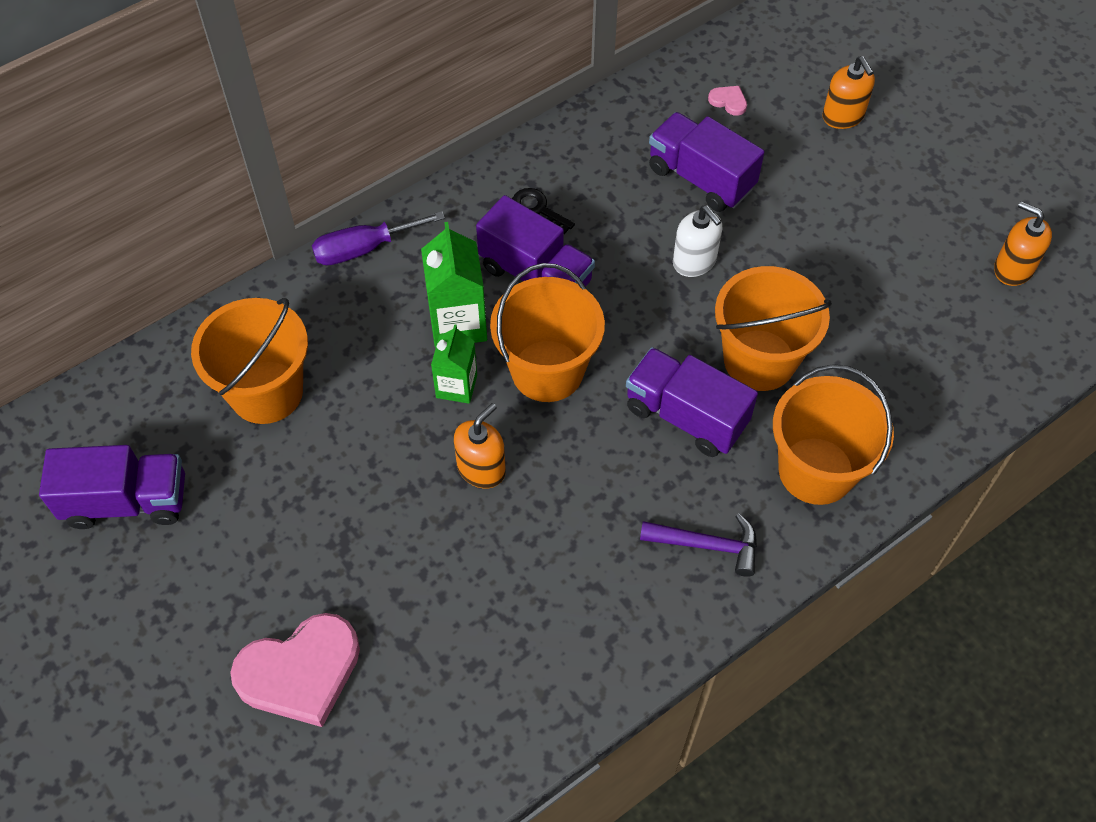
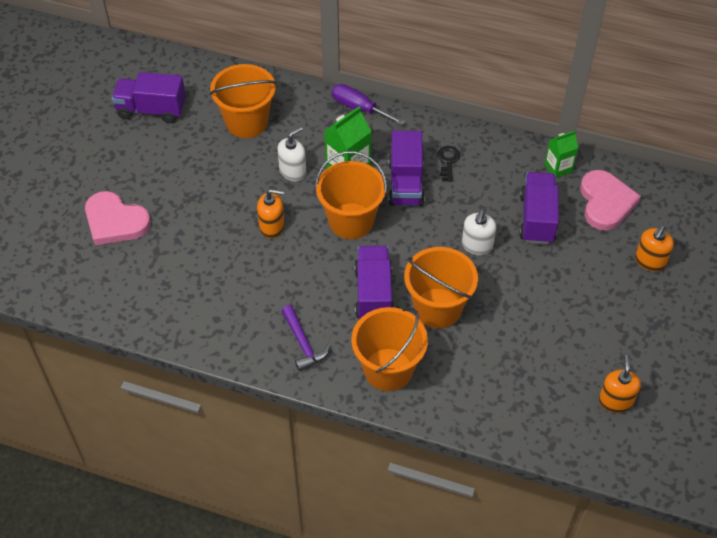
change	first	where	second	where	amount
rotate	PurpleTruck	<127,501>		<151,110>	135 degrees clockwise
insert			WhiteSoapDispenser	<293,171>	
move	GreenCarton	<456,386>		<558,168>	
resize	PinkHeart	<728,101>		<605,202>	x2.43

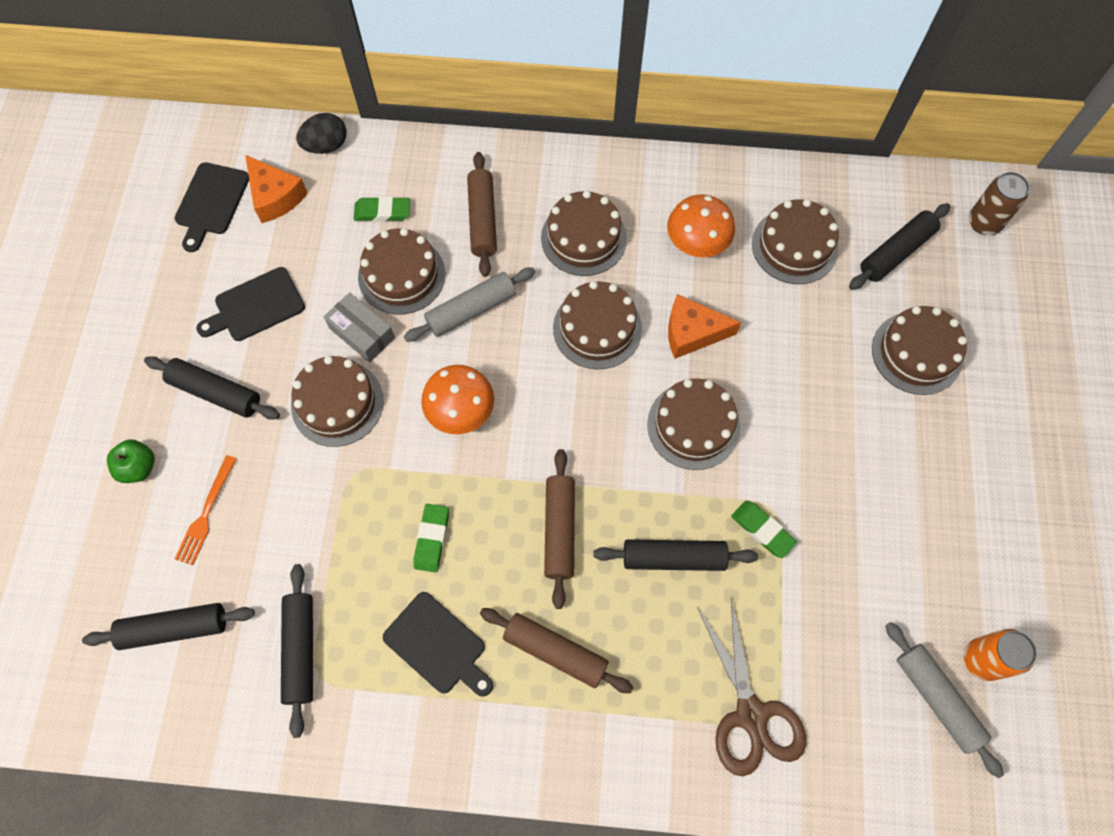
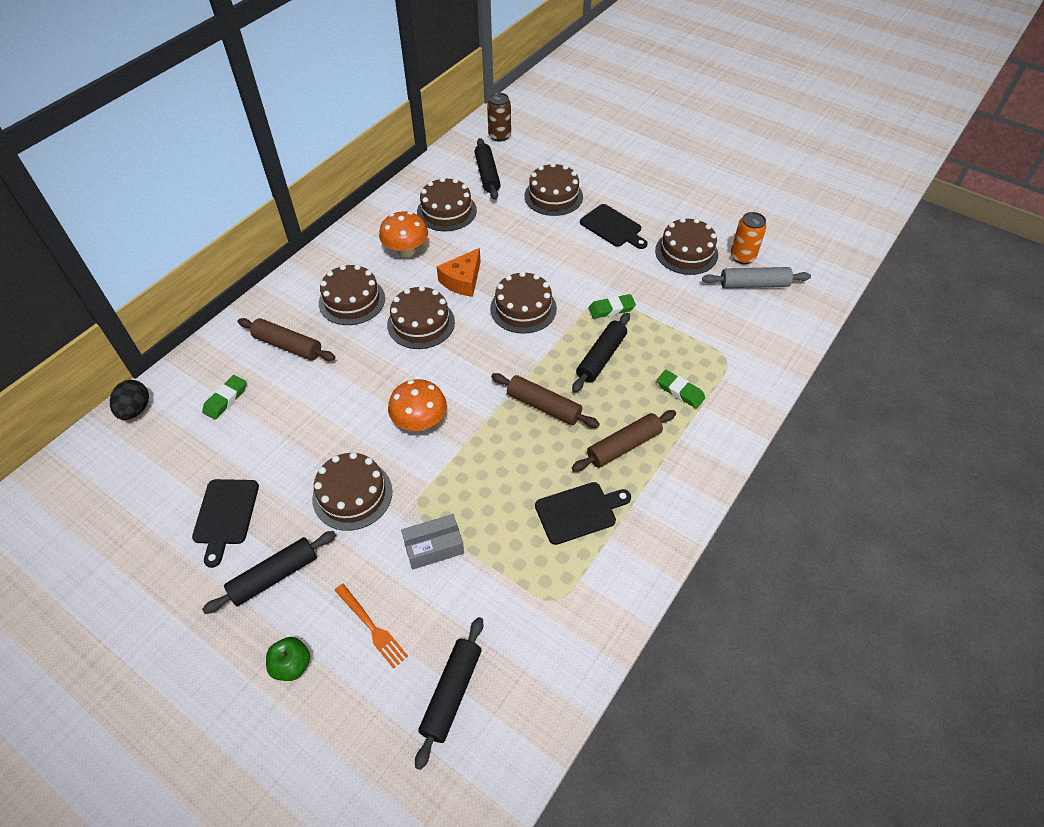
change	first	where	second	where	amount
move	GreyBox	<362,333>		<434,547>	
move	BlackCuttingBoard	<211,202>		<612,227>	
move	BrownCake	<401,275>		<686,252>	
move	GreenEraser	<432,539>		<680,391>	
delete	OrangeCheese	<275,196>			
delete	BlackRollingPin	<300,650>			
delete	GreyRollingPin	<471,310>			
delete	BrownScissors	<751,714>			

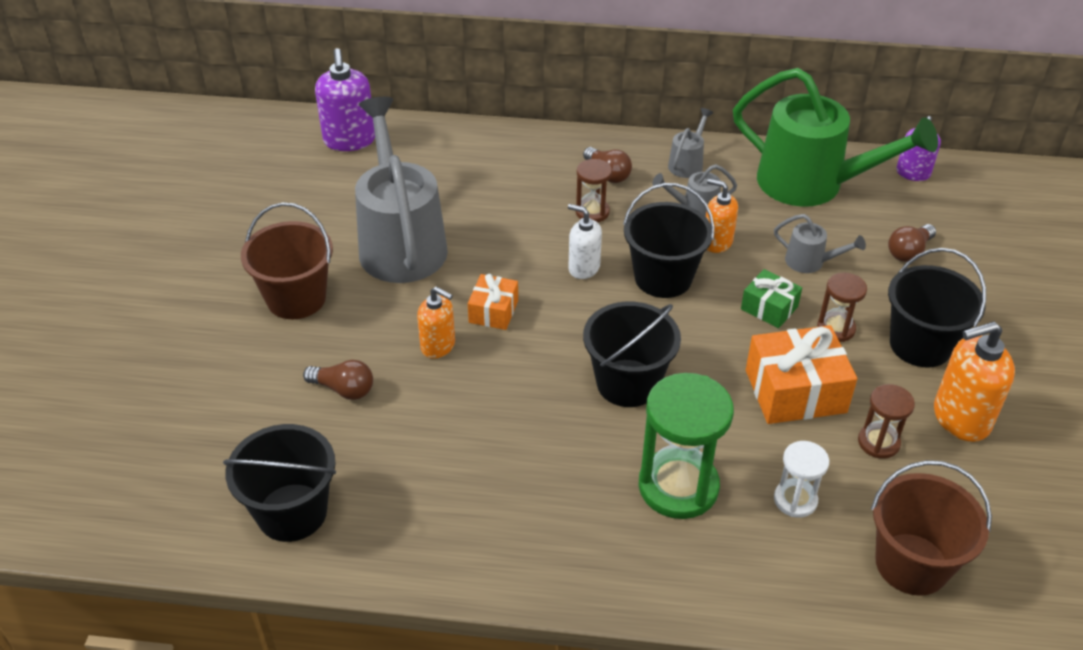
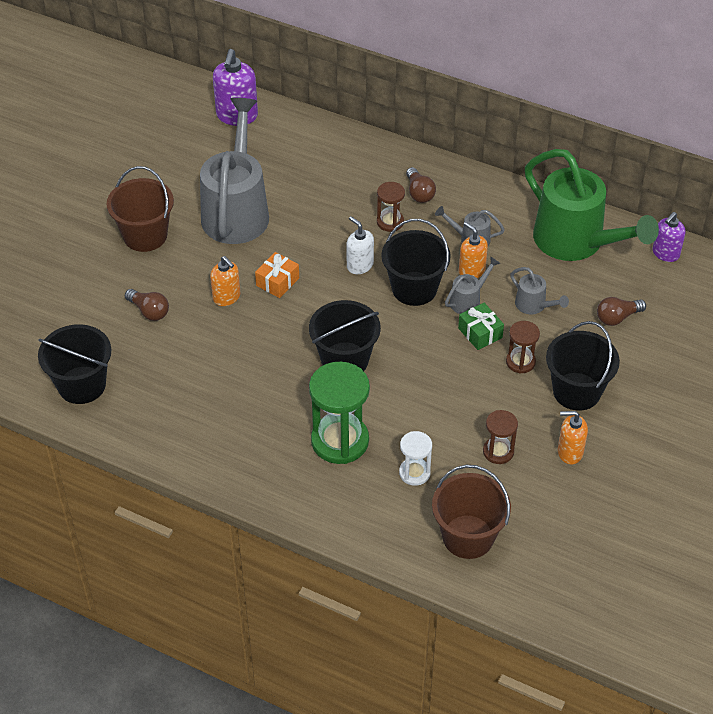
change	first	where	second	where	amount
move	GreyWateringCan	<688,163>		<469,300>	
resize	OrangeSoapDispenser	<960,418>		<569,452>	x0.64
delete	OrangeGift	<795,391>			

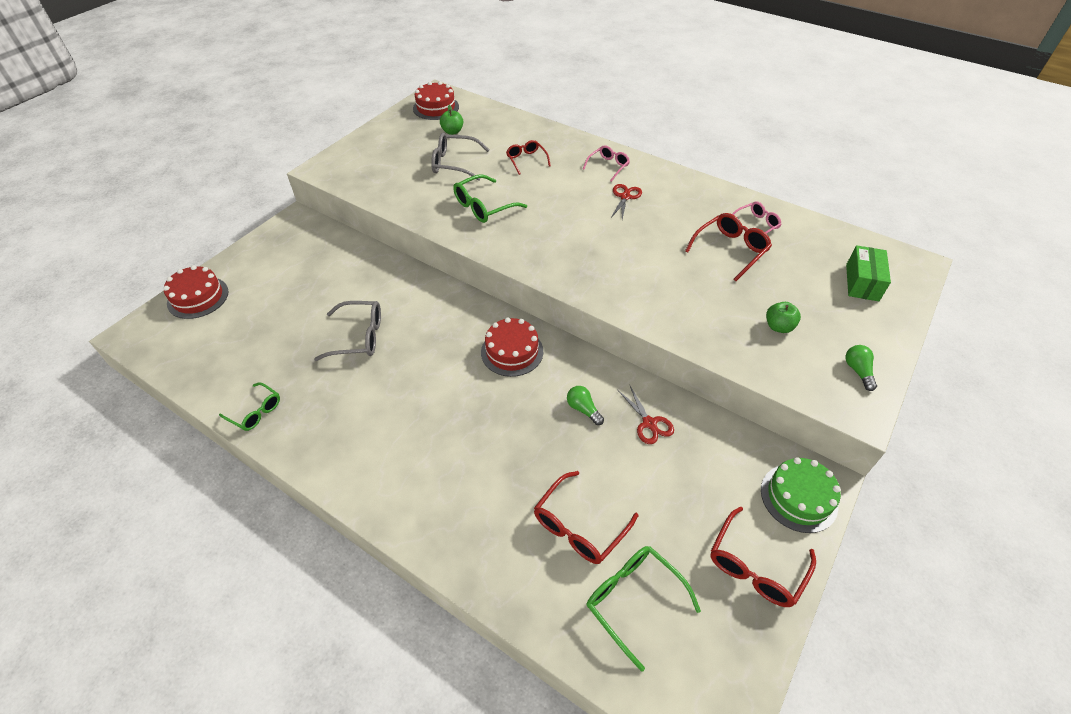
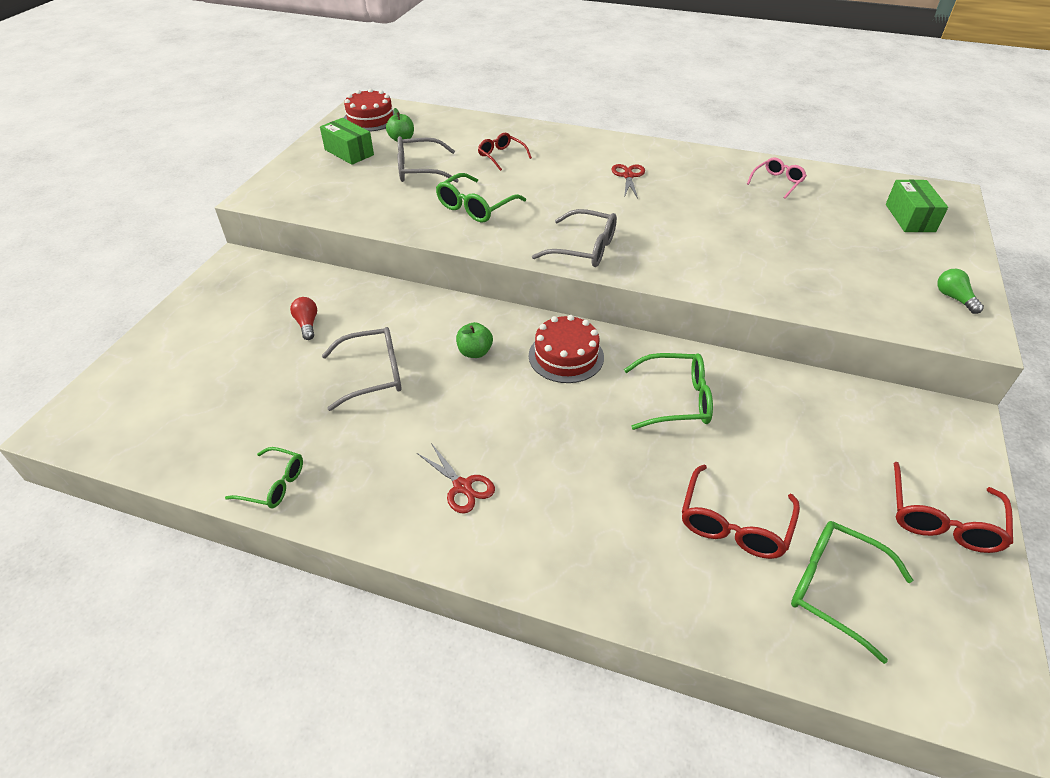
change	first	where	second	where	amount
insert			RedLightBulb	<307,324>	
insert			GreenBox	<349,152>	
move	RedScissors	<649,423>		<462,487>	
move	GreenApple	<778,327>		<475,352>	
insert			GreyGlasses	<584,249>	
replace	GreenLightBulb	<583,409>	GreenGlasses	<676,400>	
delete	RedCake	<198,297>			
delete	PinkGlasses	<608,166>			
delete	RedGlasses	<730,250>			
delete	GreenCake	<798,497>			

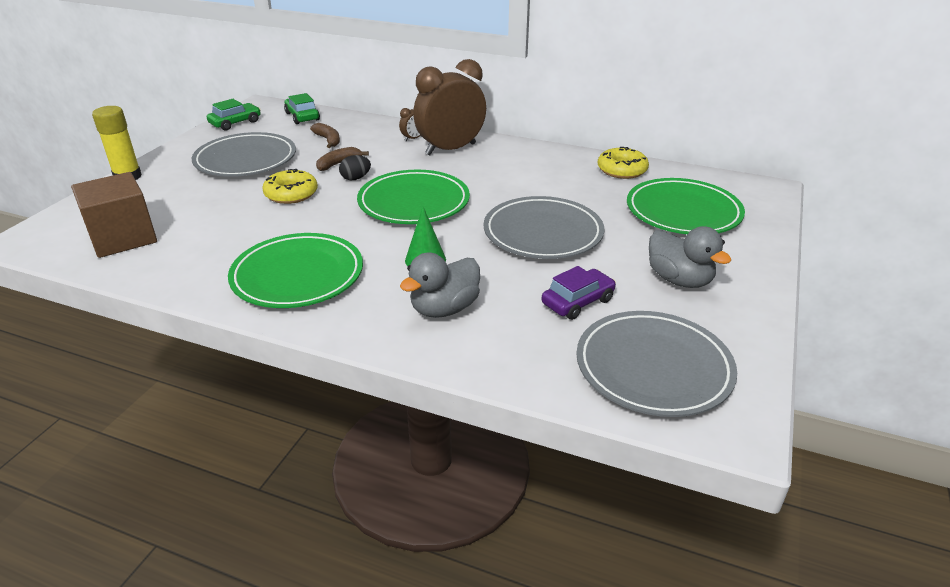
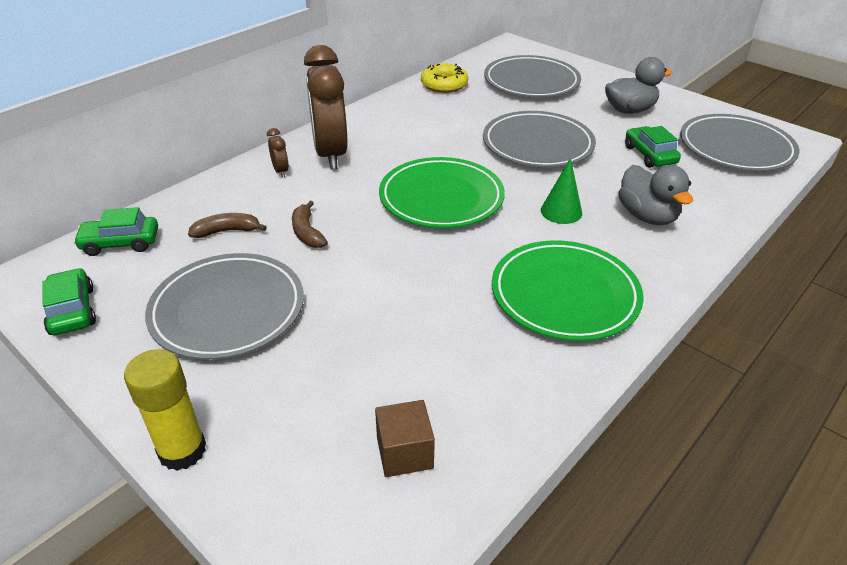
change	first	where	second	where	amount
resize	BrownCube	<123,238>		<404,453>	x0.57
recolor	GreenPlate	<683,212>	GreyPlate	<531,82>	
recolor	PurpleCar	<577,302>	GreenCar	<649,155>	
delete	YellowDonut	<291,194>			
delete	BlackEgg	<355,178>			

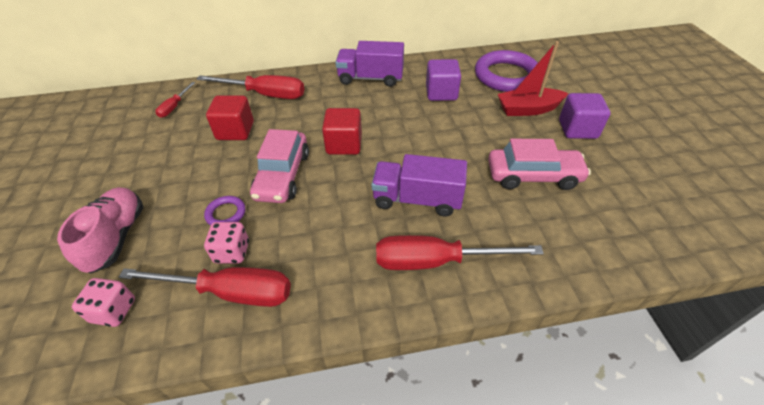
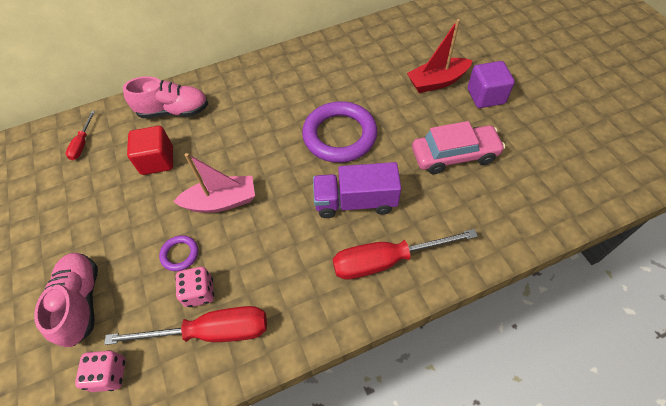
change	first	where	second	where	amount
replace	RedScrewdriver	<265,94>	PinkShoe	<174,111>	
replace	PinkCar	<282,175>	PinkBoat	<221,201>	
move	PurpleRing	<506,76>		<339,135>	
delete	RedCube	<344,144>			
delete	PurpleTruck	<370,78>			
delete	PurpleCube	<441,93>			

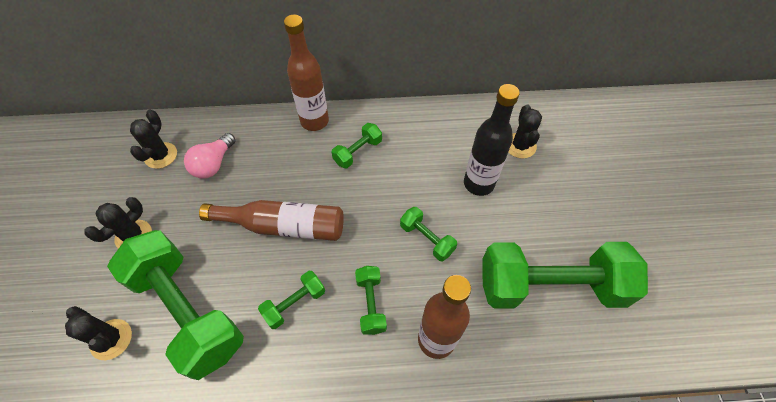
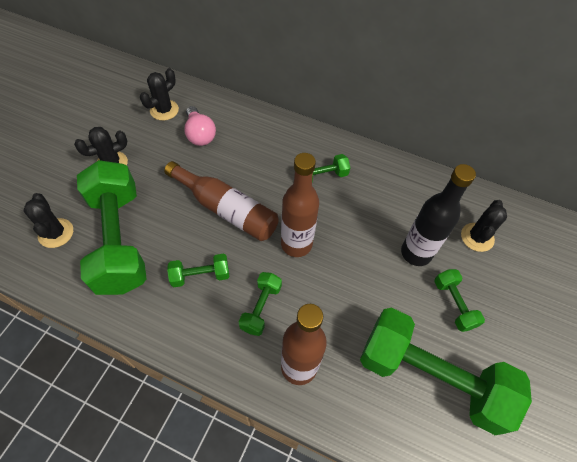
change	first	where	second	where	amount
rotate	PinkLightBulb	<214,164>		<200,134>	75 degrees counterclockwise
move	BrownBottle	<314,121>		<296,244>	
move	GreenDumbbell	<427,239>		<454,304>	

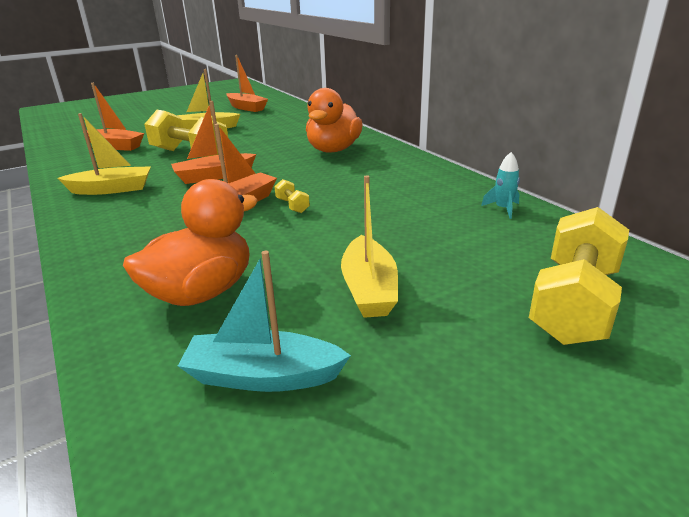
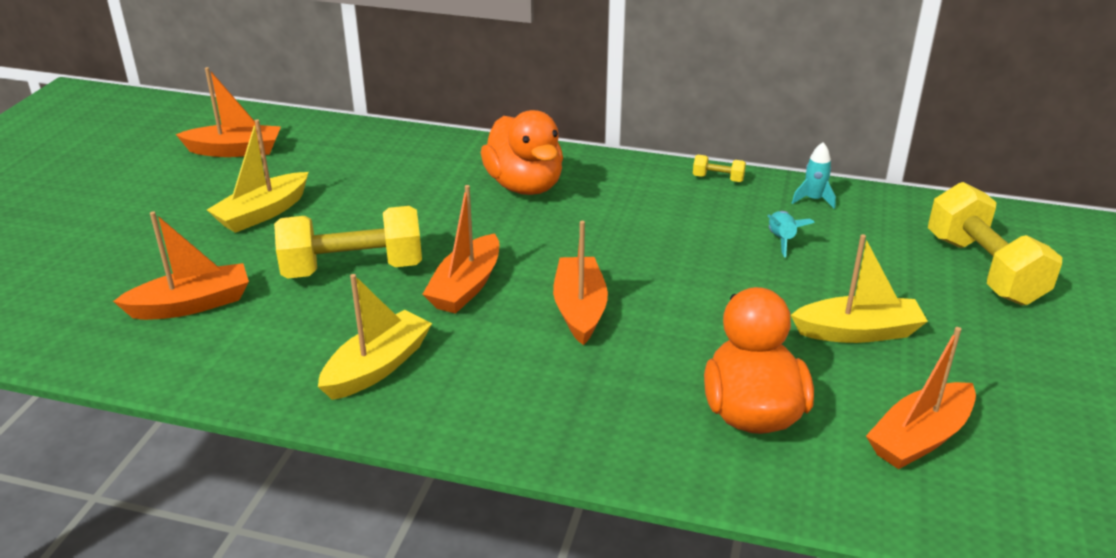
change	first	where	second	where	amount
move	YellowDumbbell	<292,205>		<718,179>	
insert			TurquoiseRocket	<781,240>	
rotate	YellowBoat	<369,289>		<857,332>	45 degrees counterclockwise
recolor	TurquoiseBoat	<263,376>	OrangeBoat	<920,438>	

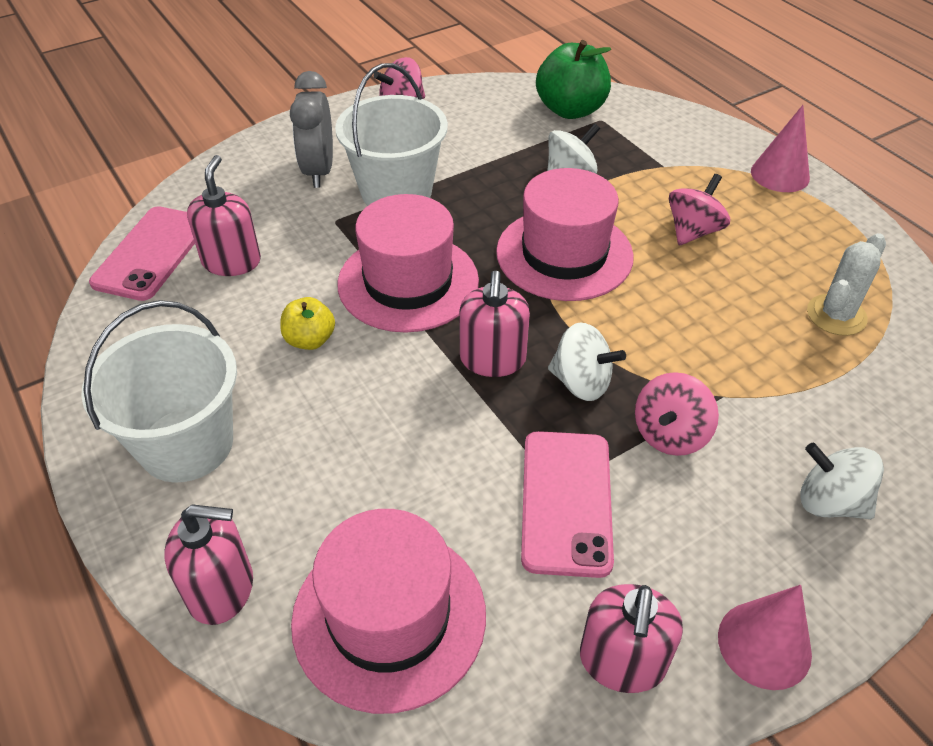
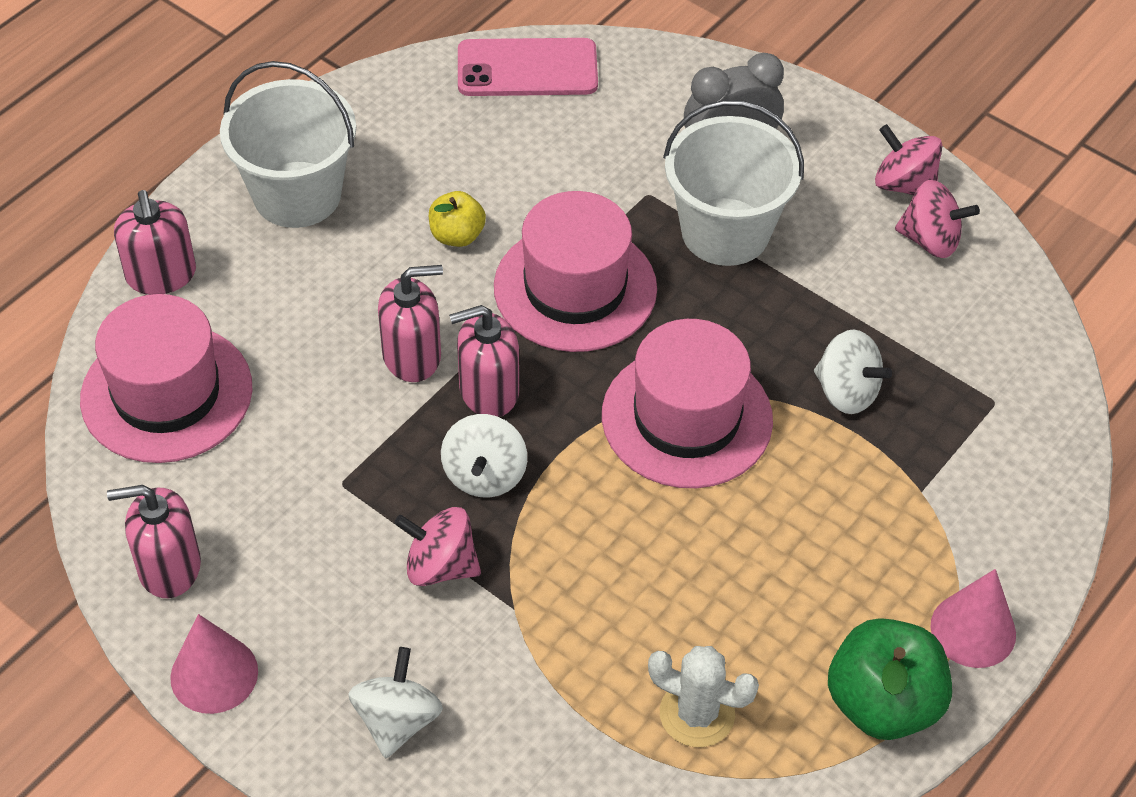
change	first	where	second	where	amount
move	PinkSoapDispenser	<231,261>		<412,356>	
move	GreenApple	<570,110>		<882,703>	
move	PinkSpinningTop	<693,231>		<930,240>	
delete	PinkPhone	<566,502>			

